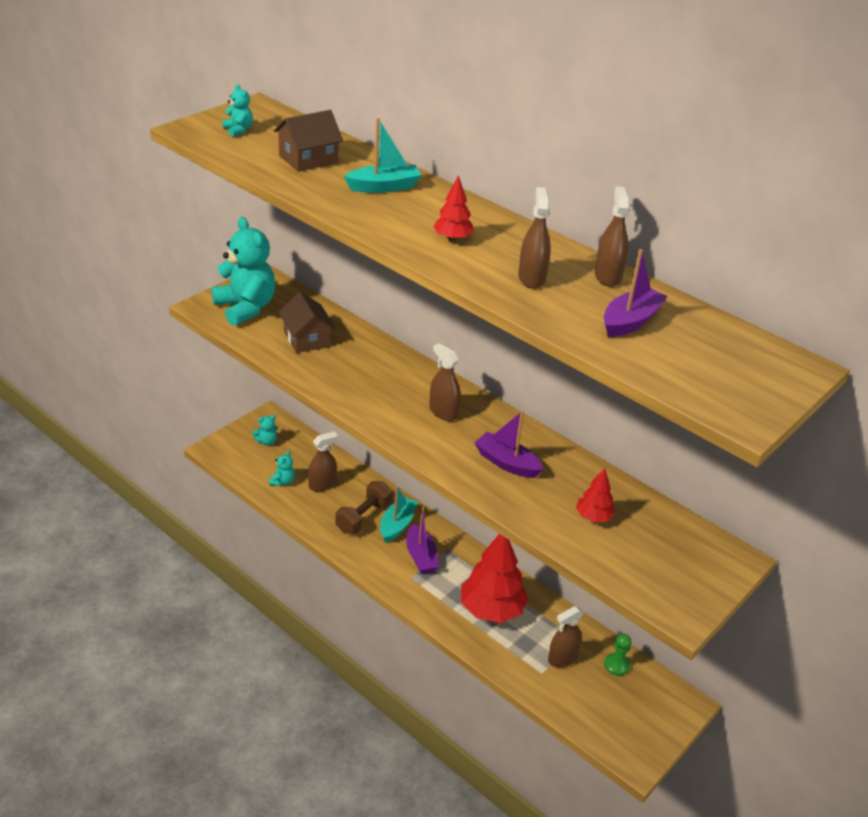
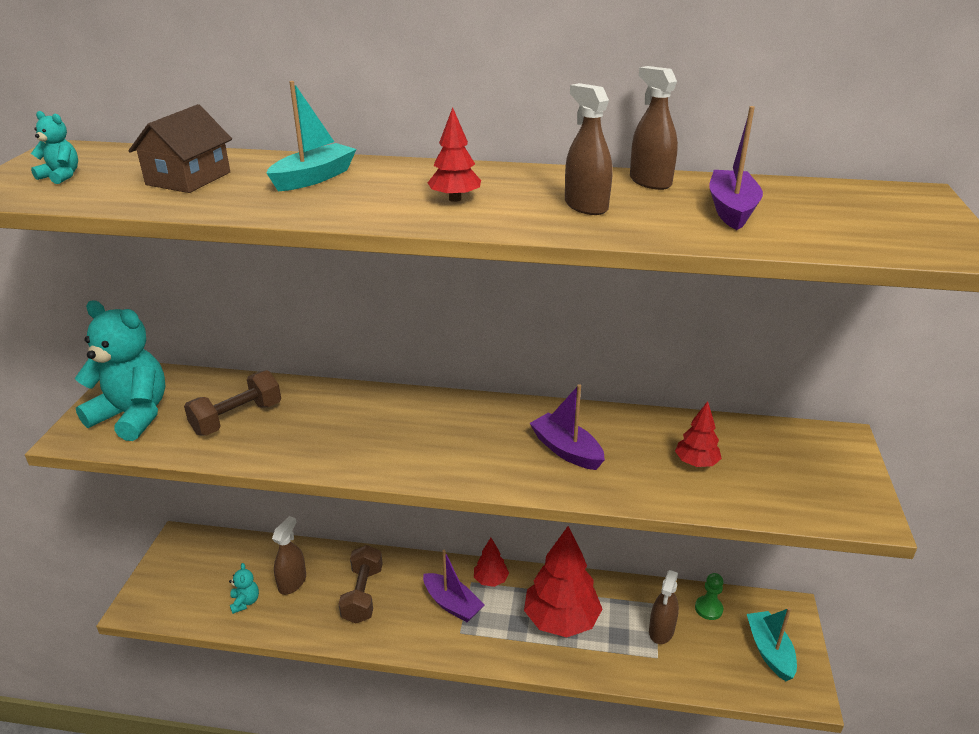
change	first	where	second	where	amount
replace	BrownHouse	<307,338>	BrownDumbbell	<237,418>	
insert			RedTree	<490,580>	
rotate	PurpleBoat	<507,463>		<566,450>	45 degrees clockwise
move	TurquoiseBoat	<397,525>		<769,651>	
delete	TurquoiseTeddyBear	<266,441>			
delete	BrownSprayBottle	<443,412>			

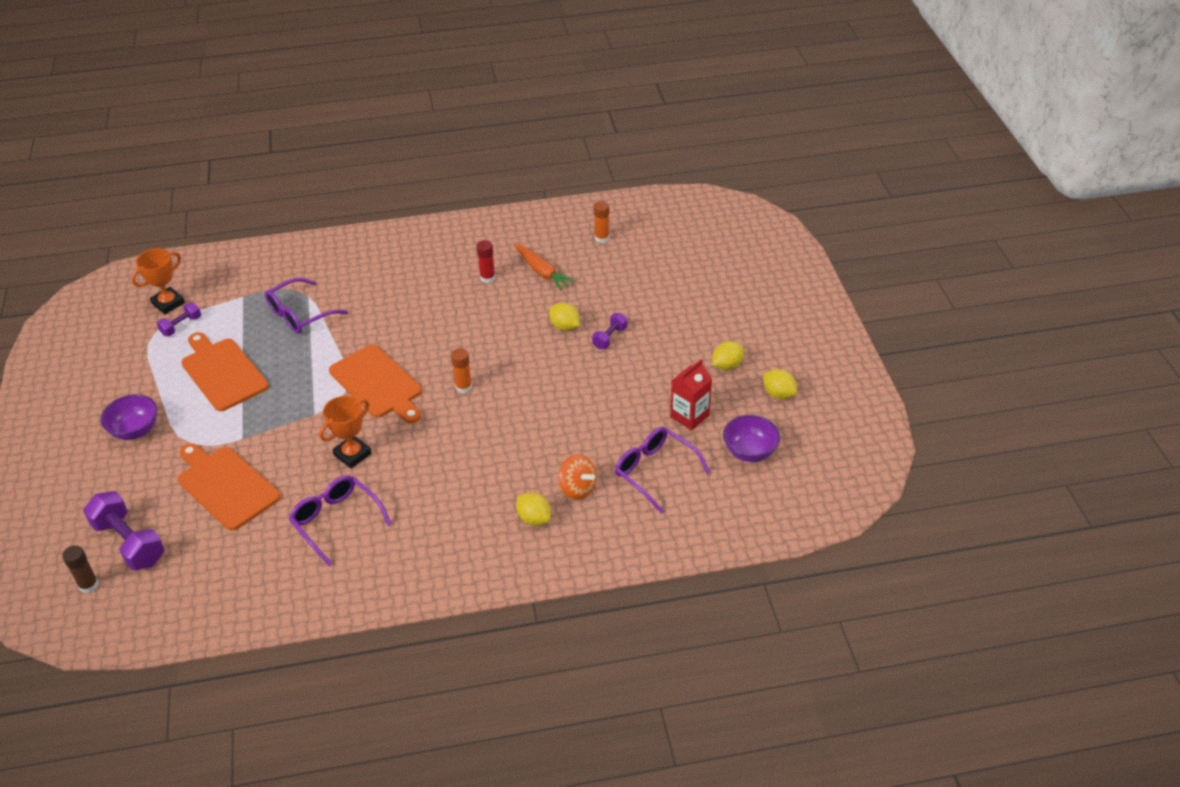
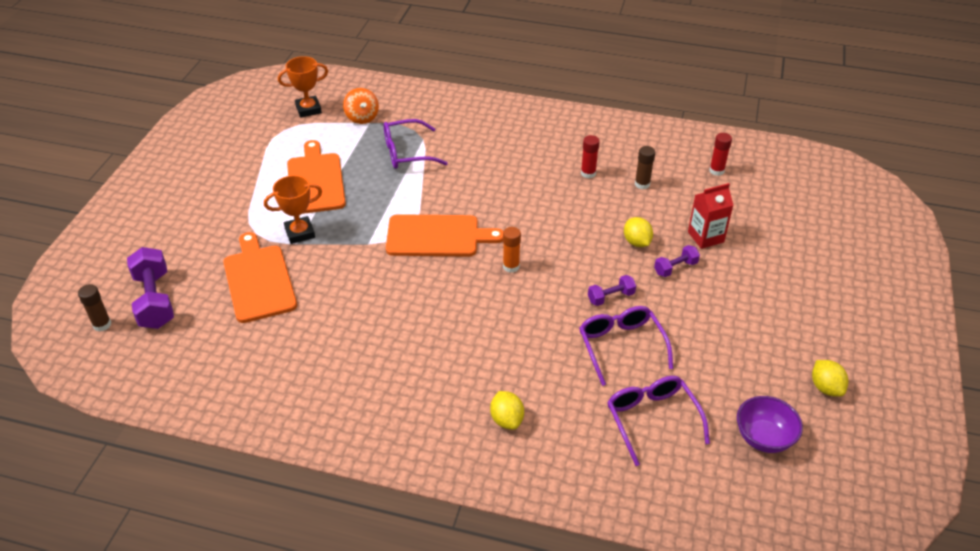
change	first	where	second	where	amount
move	OrangeTrophy	<352,454>		<300,233>	
move	OrangeSpinningTop	<577,488>		<362,117>	
rotate	OrangeCuttingBoard	<378,383>		<437,236>	75 degrees counterclockwise
move	PurpleGlasses	<336,521>		<621,346>	
move	PurpleDumbbell	<181,326>		<610,297>	
replace	OrangeCarrot	<542,272>	BrownGlueStick	<642,184>	
move	RedCarton	<689,416>		<705,237>	
recolor	OrangeGlueStick	<602,238>	RedGlueStick	<716,171>	
delete	PurpleBowl	<135,430>			
delete	YellowLemon	<727,365>			

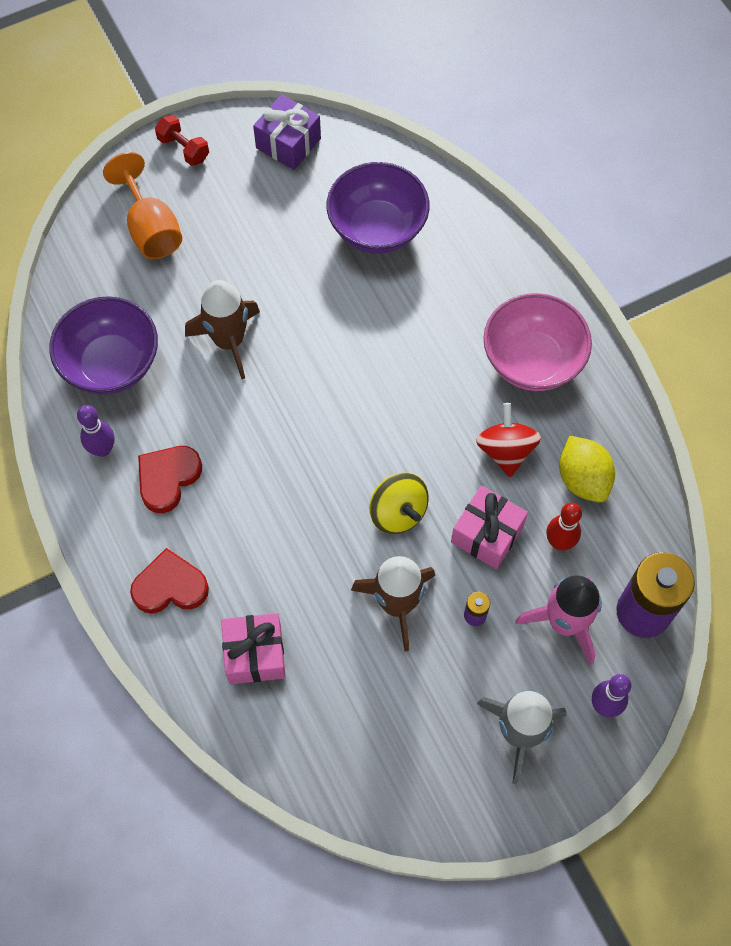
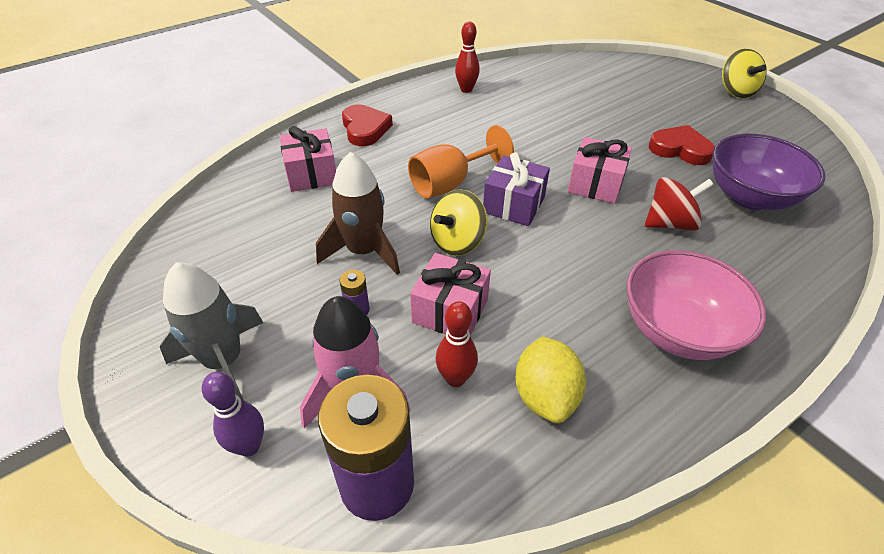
change	first	where	second	where	amount
move	OrangeGoblet	<151,228>		<450,183>	
recolor	PurpleBowlingPin	<102,449>	RedBowlingPin	<466,89>	
move	PurpleGift	<288,143>		<513,205>	
rotate	YellowLemon	<583,479>		<545,396>	60 degrees counterclockwise
insert			PinkGift	<595,184>	
move	RedSpinningTop	<505,450>		<669,223>	
move	RedHeart	<168,479>		<680,149>	
replace	RedDumbbell	<183,149>	YellowSpinningTop	<736,91>	
delete	PurpleBowl	<111,364>			
delete	BrownRocket	<229,341>			

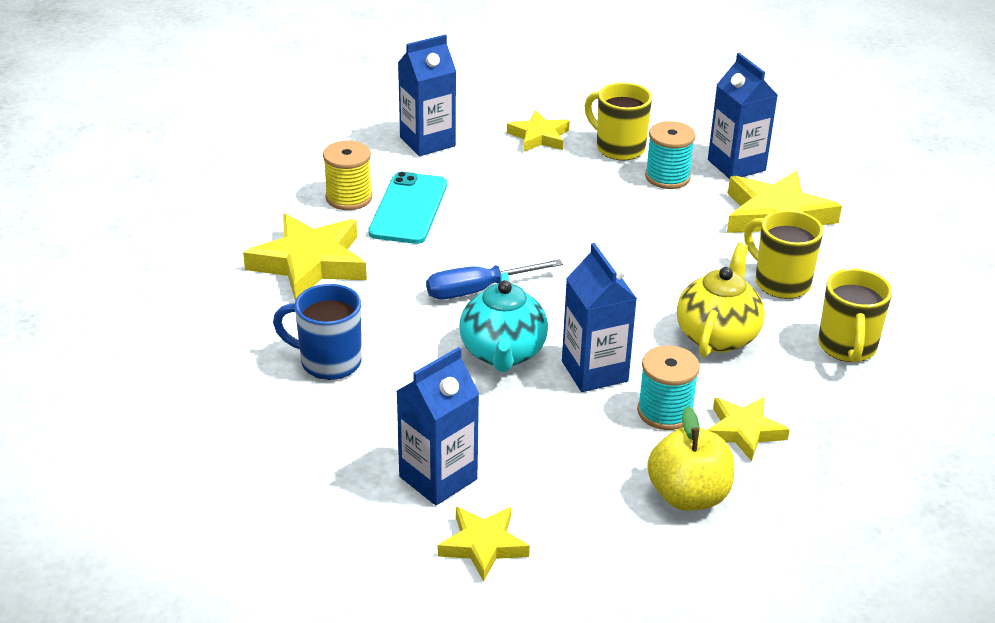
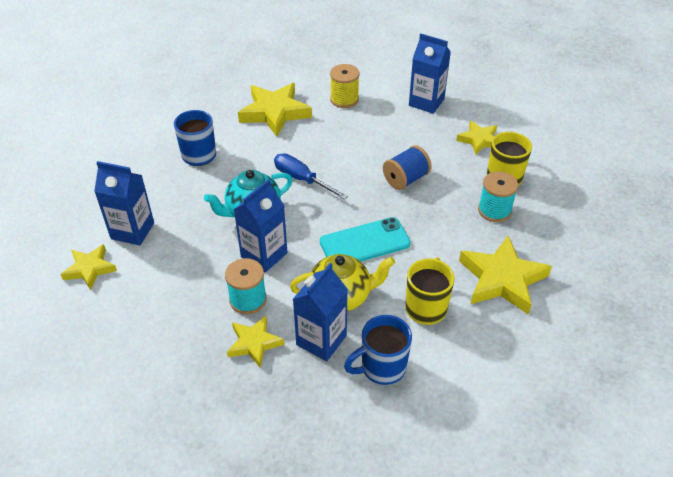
change	first	where	second	where	amount
move	BlueCarton	<736,165>		<321,340>	
move	TurquoisePhone	<408,209>		<365,243>	
recolor	YellowMug	<847,347>	BlueMug	<382,367>	
insert			BlueSpool	<405,179>	
delete	YellowApple	<688,496>			

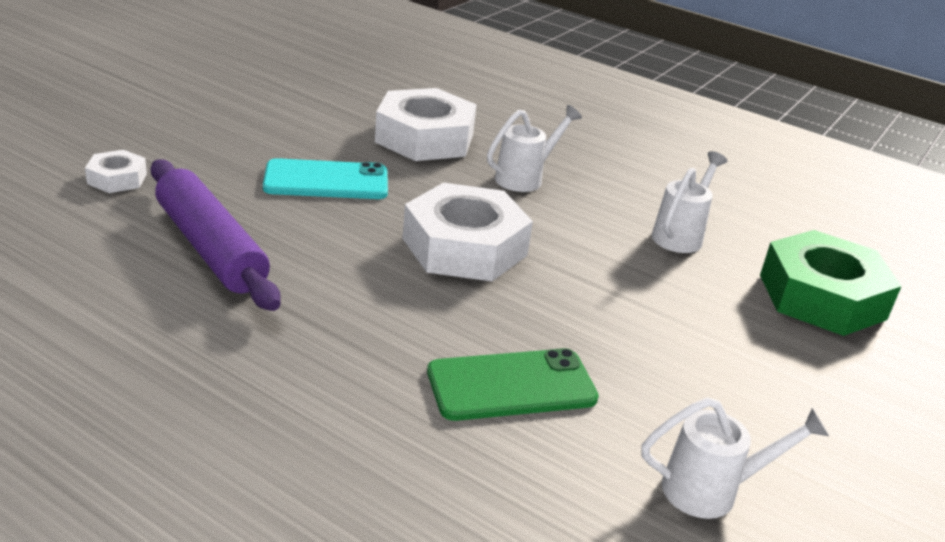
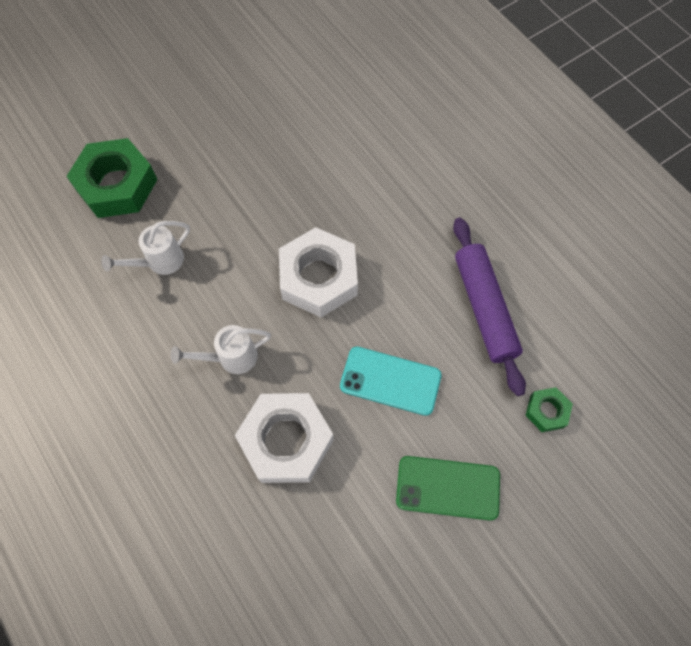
change	first	where	second	where	amount
move	GreenPhone	<511,385>		<448,487>	
recolor	WhiteNut	<117,179>	GreenNut	<546,411>	
delete	WhiteWateringCan	<712,490>			

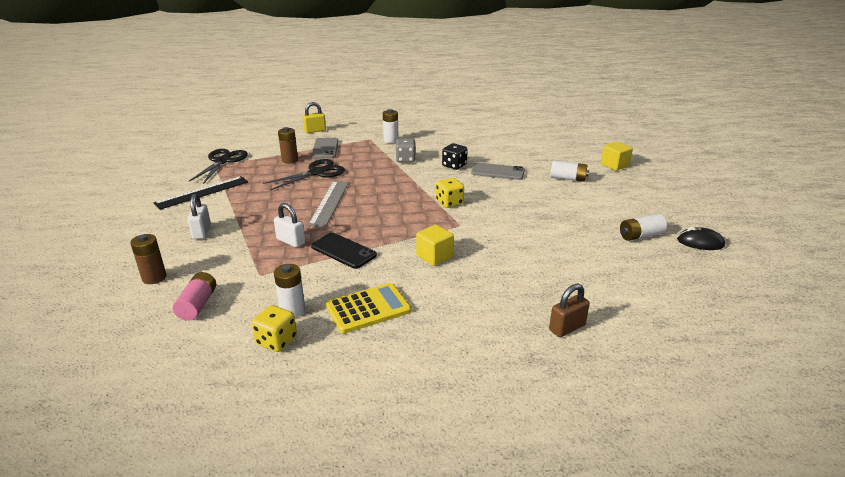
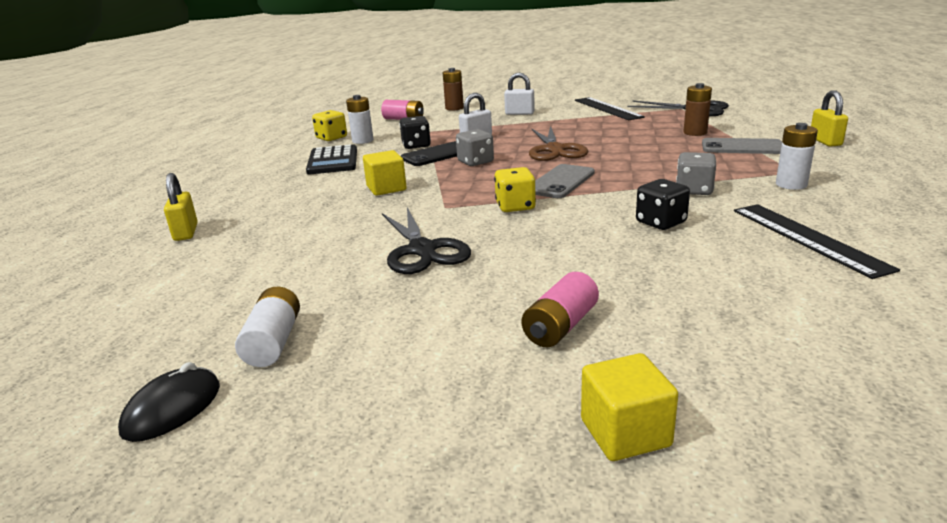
change	first	where	second	where	amount
recolor	BrownPadlock	<567,328>	YellowPadlock	<186,232>	
recolor	YellowCalculator	<368,308>	BlackCalculator	<333,161>	
move	BlackScissors	<316,173>		<422,250>	
insert			BlackDice	<416,145>	
insert			GreyDice	<475,162>	
recolor	WhiteBattery	<568,178>	PinkBattery	<560,326>	
replace	GreyRuler	<329,202>	BrownScissors	<555,150>	
move	GreyPhone	<498,172>		<561,182>	
insert			BlackRuler	<807,238>	

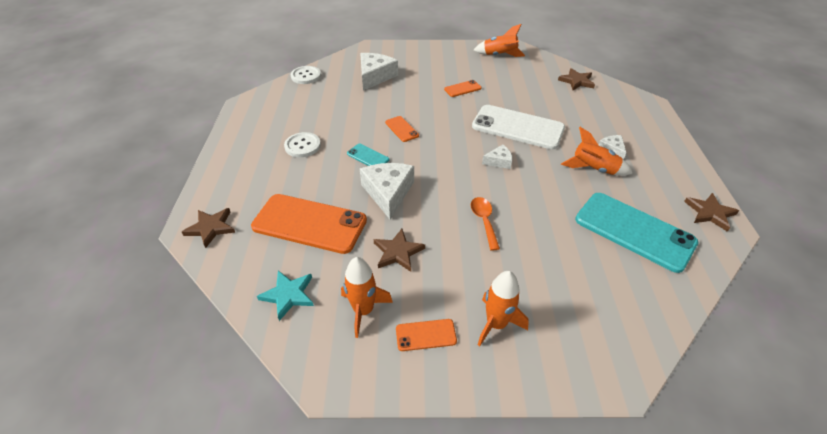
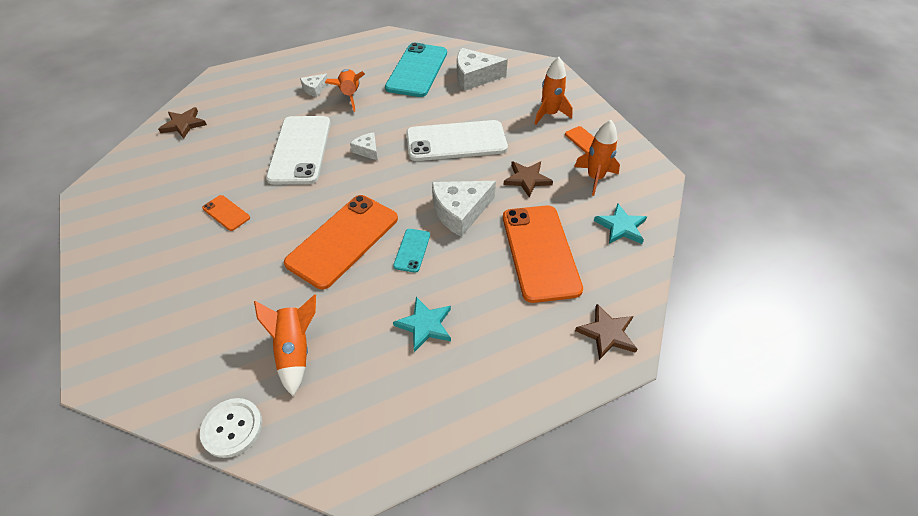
change	first	where	second	where	amount
move	OrangeRocket	<499,55>		<295,350>	
resize	OrangePhone	<401,129>		<343,240>	x2.22
replace	WhiteButton	<302,146>	TurquoiseStar	<425,325>	
replace	OrangeSpoon	<484,221>	WhitePhone	<456,141>	
move	WhiteCheese	<375,76>		<474,77>	
delete	BrownStar	<710,213>			

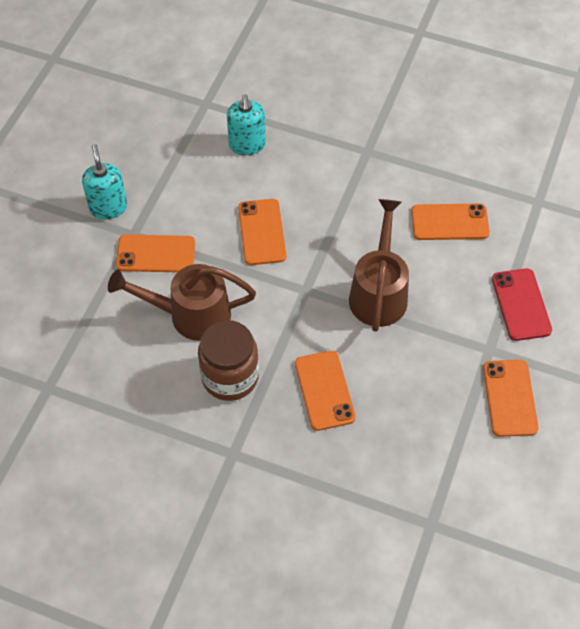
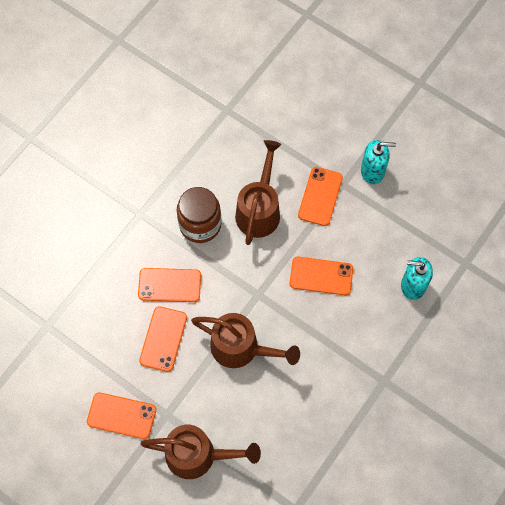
change	first	where	second	where	amount
move	OrangePhone	<449,222>		<163,339>	
replace	RedPhone	<521,304>	BrownWateringCan	<199,455>	

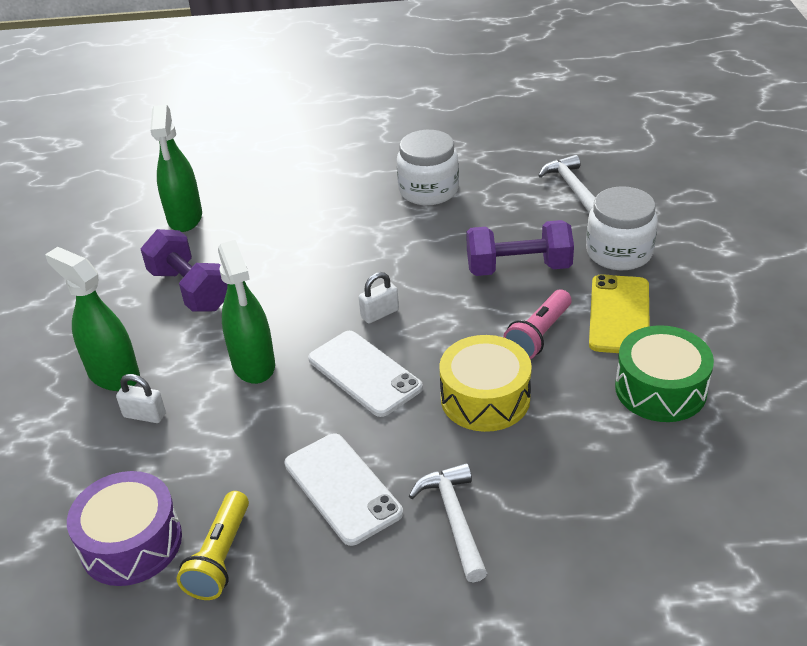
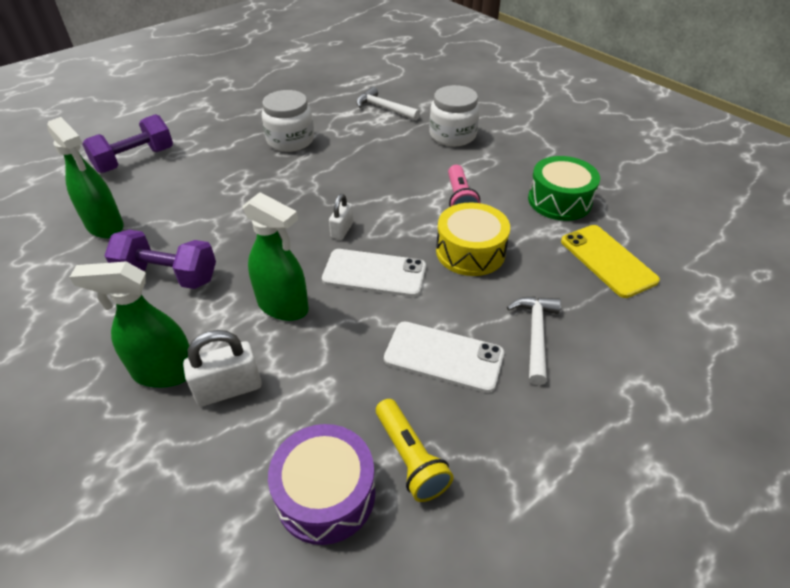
change	first	where	second	where	amount
move	PurpleDumbbell	<518,268>		<135,160>	
resize	WhitePadlock	<144,415>		<229,389>	x1.58
rotate	WhiteHammer	<454,519>		<535,335>	60 degrees clockwise
move	YellowPhone	<619,314>		<607,260>	

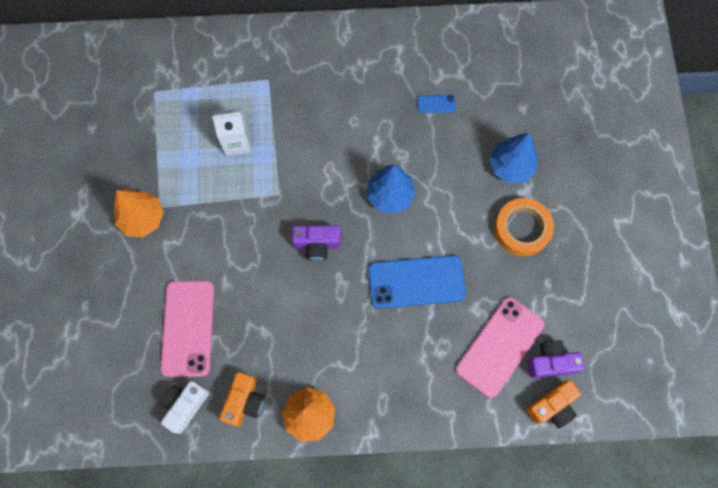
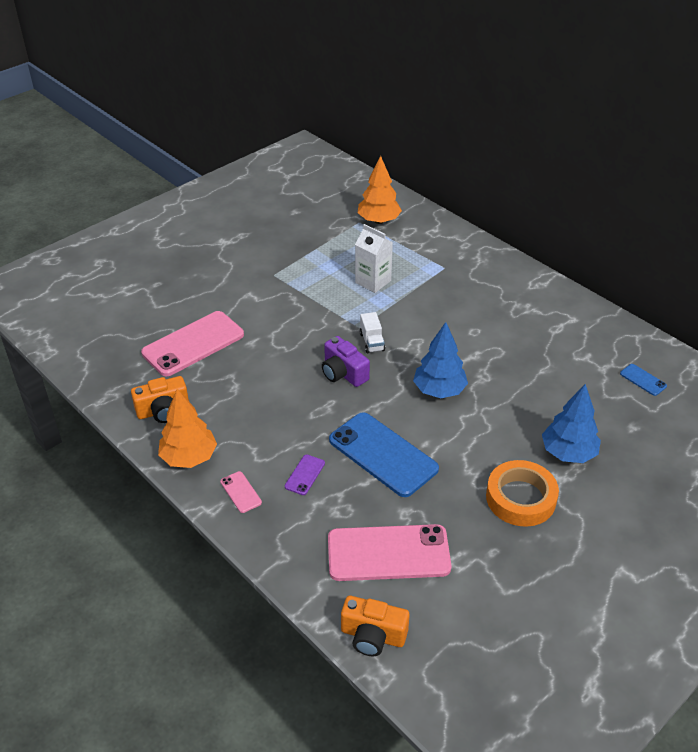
change	first	where	second	where	amount
insert			PinkPhone	<240,492>	
insert			PurplePhone	<305,475>	
move	OrangeTree	<142,218>		<378,221>	
insert			WhiteTruck	<372,342>	
move	BluePhone	<436,104>		<643,380>	
delete	WhiteCamera	<185,405>			
delete	PurpleCamera	<551,362>			

